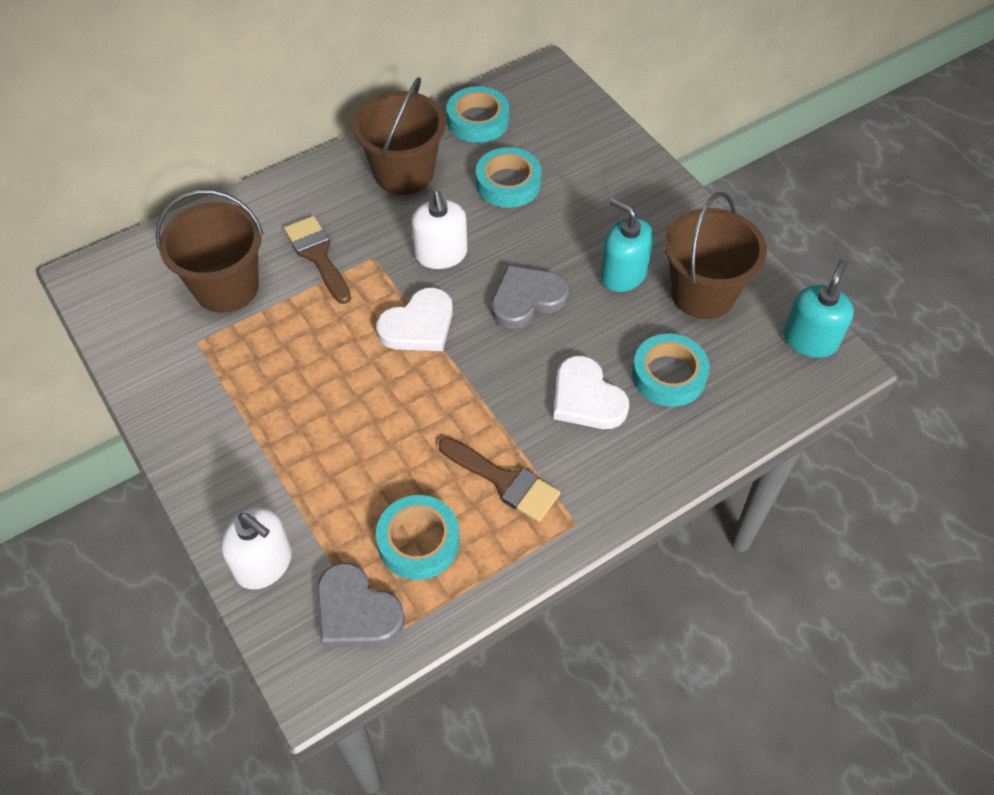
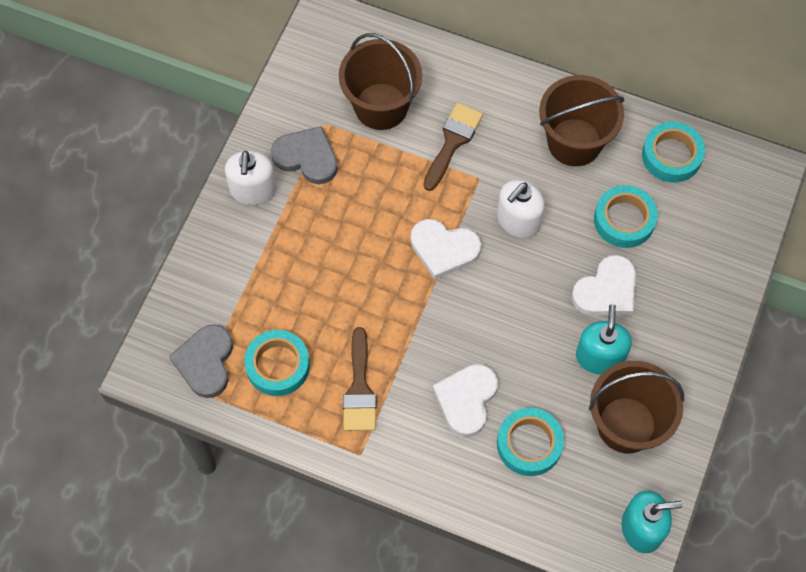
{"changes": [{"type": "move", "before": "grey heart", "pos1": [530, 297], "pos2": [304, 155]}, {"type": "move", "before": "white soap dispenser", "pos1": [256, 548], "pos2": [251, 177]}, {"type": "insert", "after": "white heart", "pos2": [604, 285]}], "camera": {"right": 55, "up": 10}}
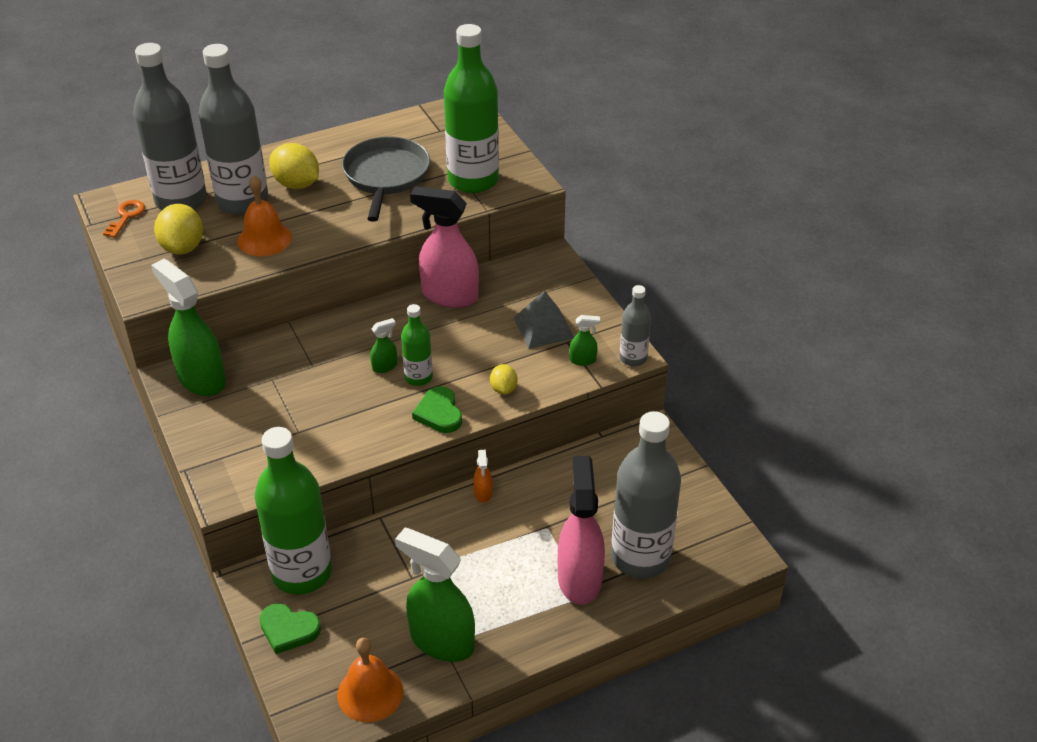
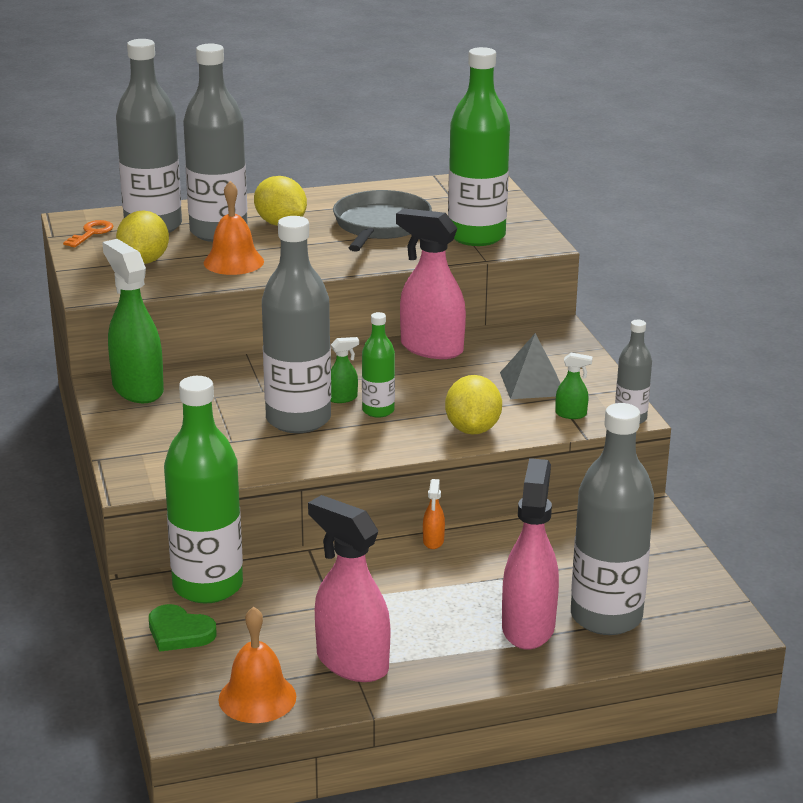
{"changes": [{"type": "resize", "before": "yellow lemon", "pos1": [504, 379], "pos2": [473, 405], "scale": 1.77}, {"type": "delete", "before": "green heart", "pos1": [437, 409]}, {"type": "recolor", "before": "green spray bottle", "after": "pink spray bottle", "pos1": [435, 595], "pos2": [349, 588]}, {"type": "insert", "after": "grey bottle", "pos2": [296, 324]}], "camera": {"right": 10, "up": -15}}
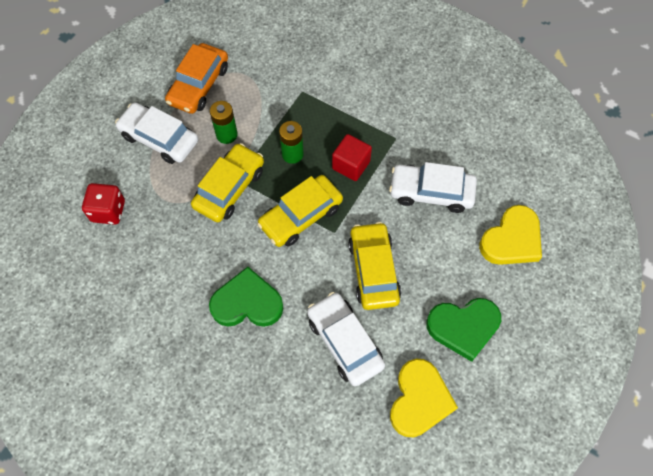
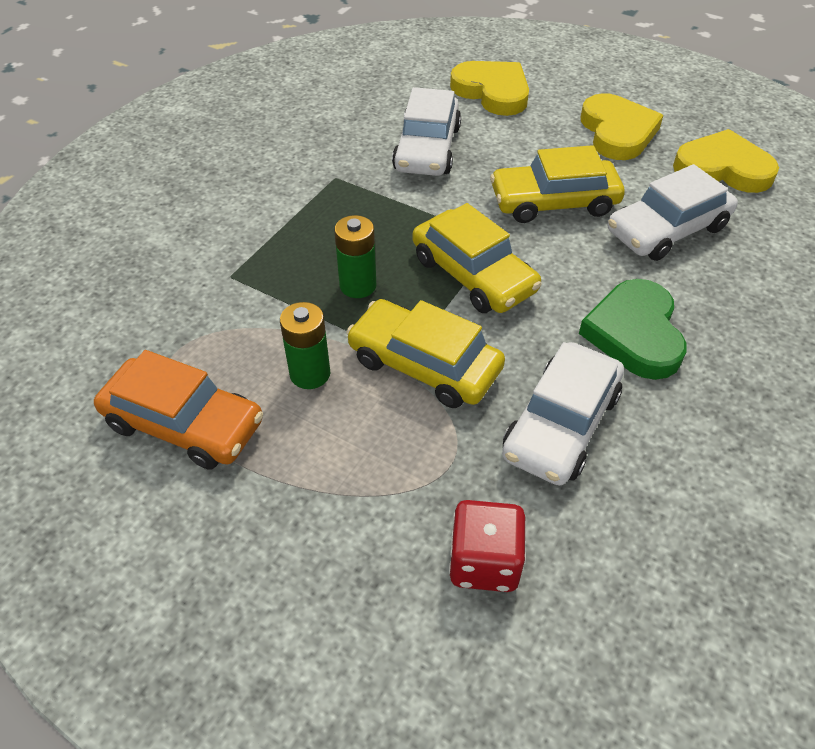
{"changes": [{"type": "move", "before": "white car", "pos1": [156, 133], "pos2": [563, 413]}, {"type": "delete", "before": "red cube", "pos1": [352, 157]}, {"type": "recolor", "before": "green heart", "after": "yellow heart", "pos1": [463, 330], "pos2": [622, 126]}], "camera": {"right": -90, "up": -15}}
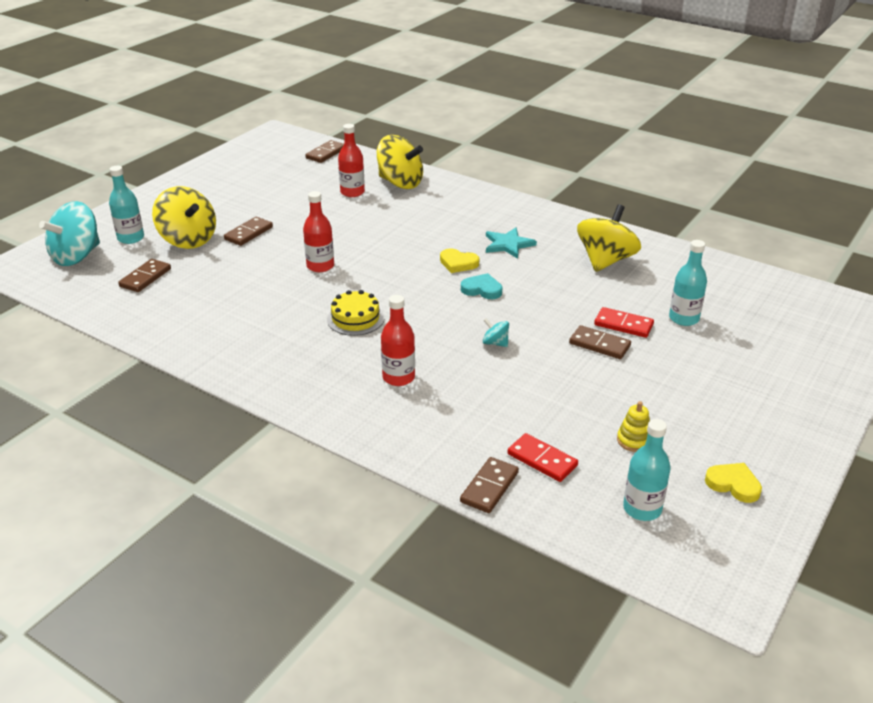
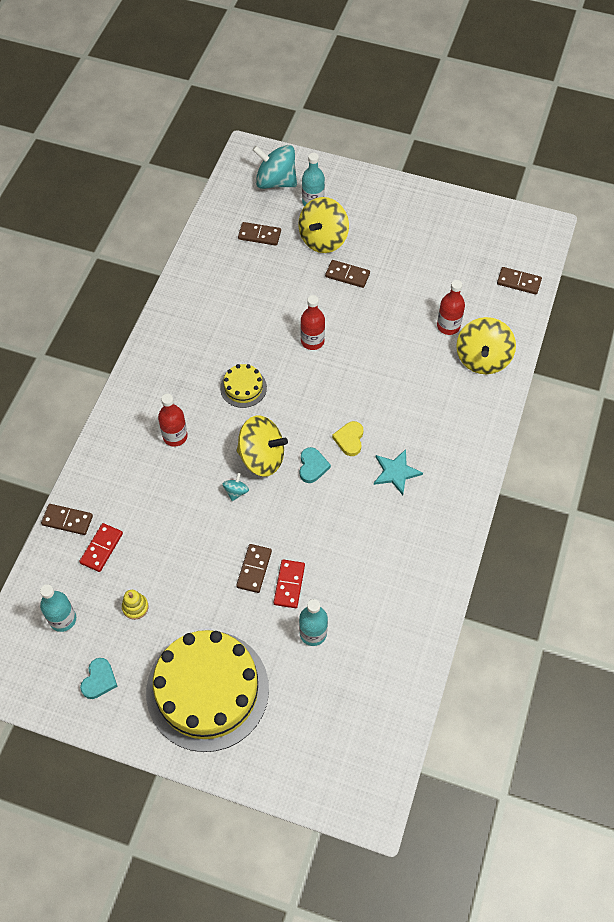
{"changes": [{"type": "move", "before": "yellow spinning top", "pos1": [609, 238], "pos2": [262, 446]}, {"type": "recolor", "before": "yellow heart", "after": "turquoise heart", "pos1": [733, 483], "pos2": [99, 678]}, {"type": "insert", "after": "yellow cake", "pos2": [207, 691]}], "camera": {"right": 75, "up": 25}}
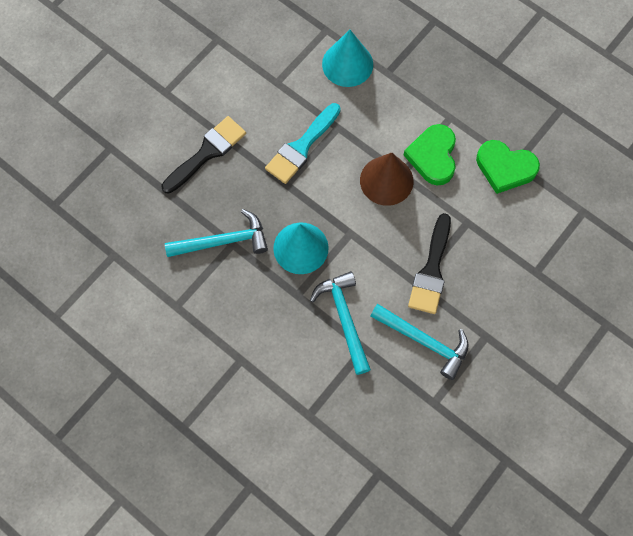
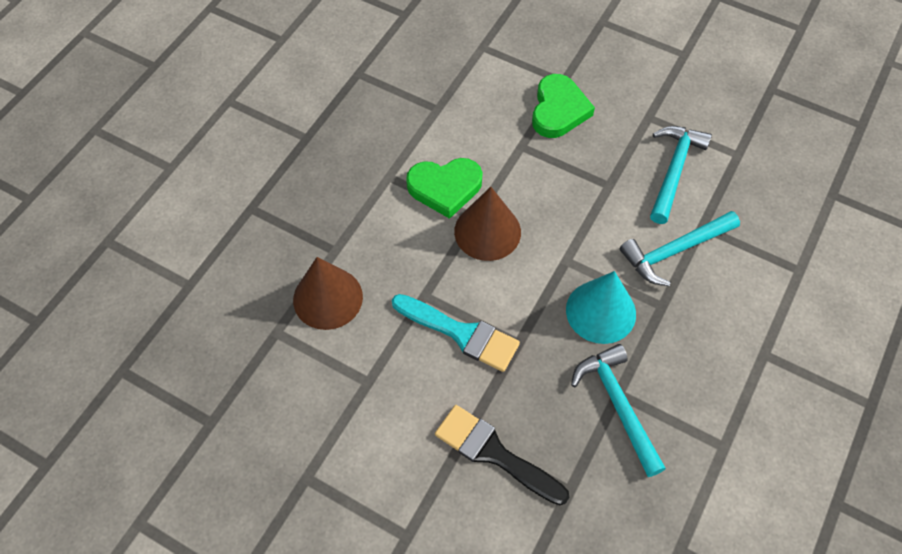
{"changes": [{"type": "recolor", "before": "turquoise cone", "after": "brown cone", "pos1": [347, 58], "pos2": [328, 293]}, {"type": "move", "before": "green heart", "pos1": [508, 167], "pos2": [563, 106]}, {"type": "delete", "before": "black brush", "pos1": [429, 263]}], "camera": {"right": -100, "up": -10}}
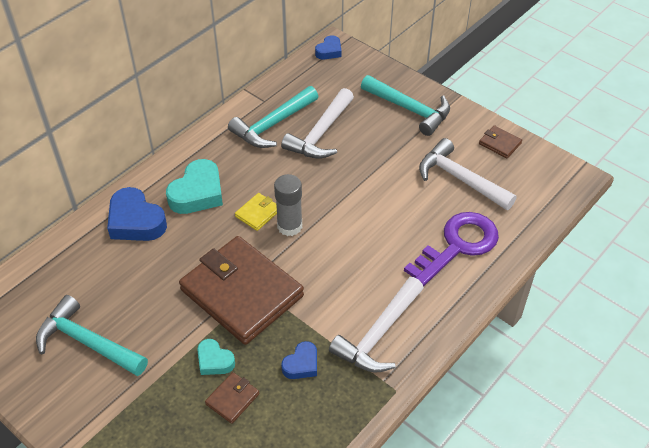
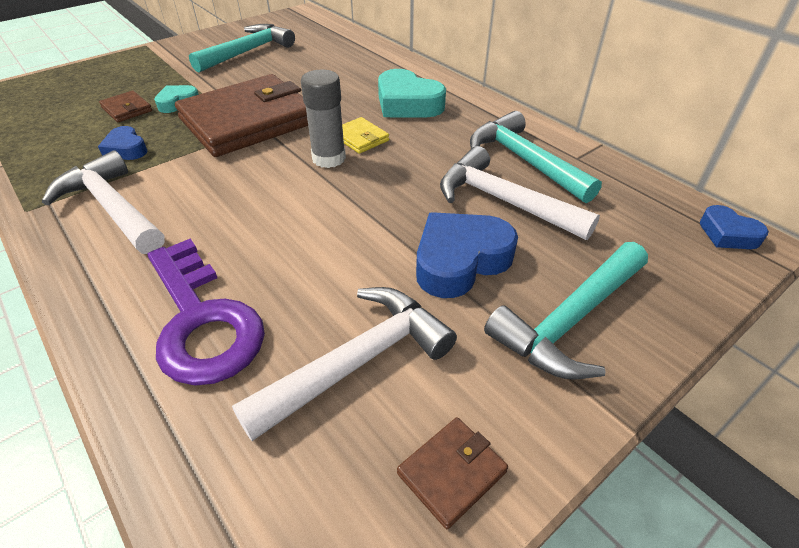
{"changes": [{"type": "move", "before": "blue heart", "pos1": [137, 214], "pos2": [467, 255]}], "camera": {"right": 100, "up": -5}}
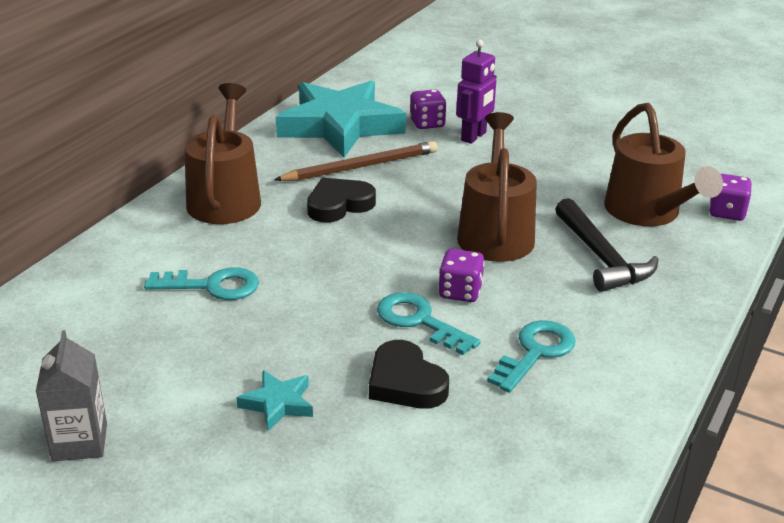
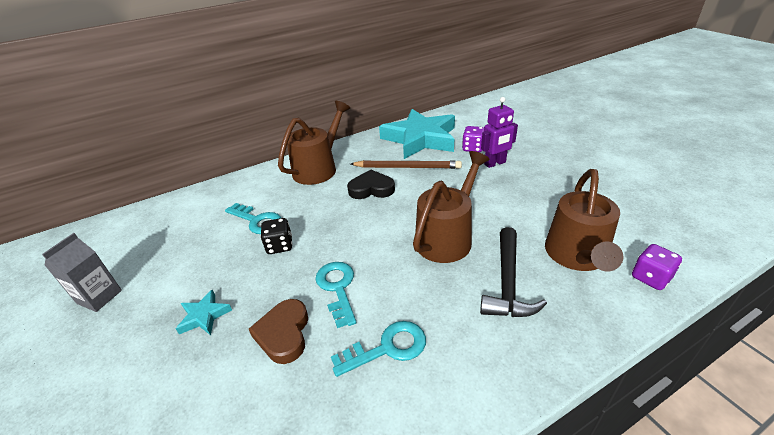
{"changes": [{"type": "delete", "before": "purple dice", "pos1": [462, 275]}, {"type": "recolor", "before": "black heart", "after": "brown heart", "pos1": [409, 374], "pos2": [278, 331]}, {"type": "insert", "after": "black dice", "pos2": [276, 236]}], "camera": {"right": 35, "up": 5}}
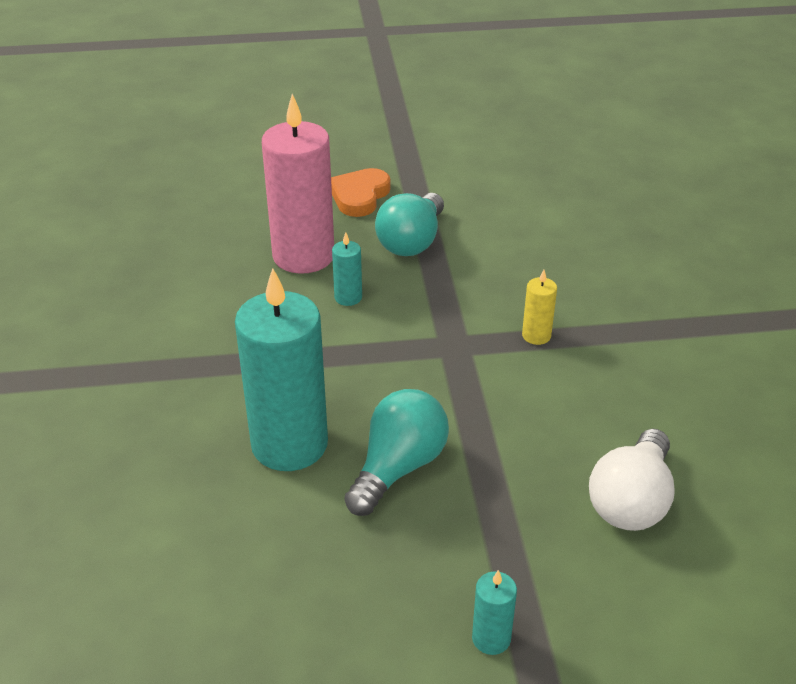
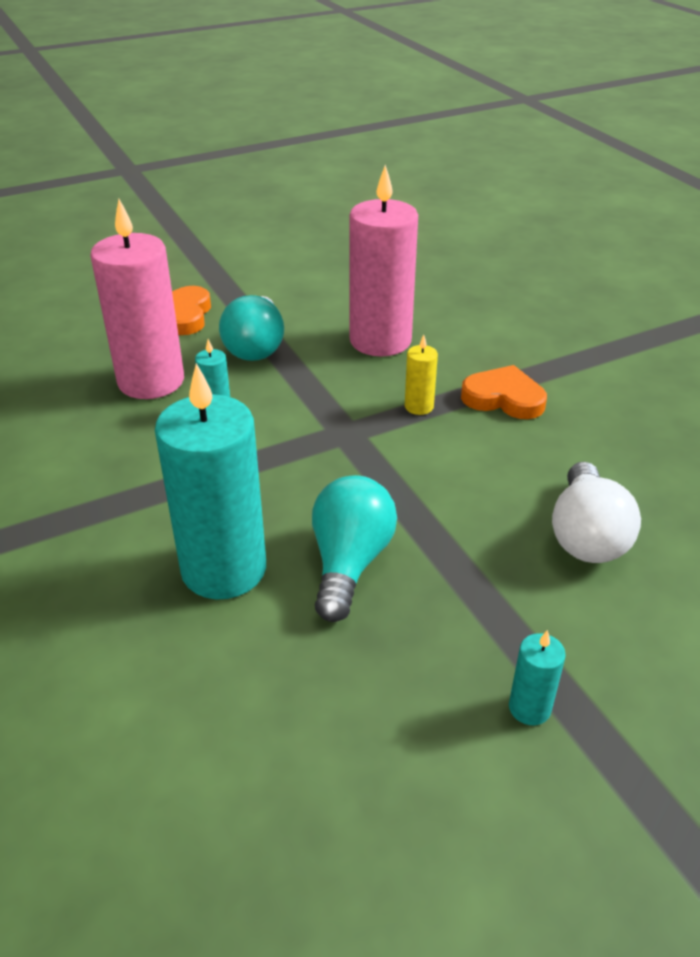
{"changes": [{"type": "insert", "after": "pink candle", "pos2": [383, 260]}, {"type": "insert", "after": "orange heart", "pos2": [504, 392]}], "camera": {"right": -20, "up": 0}}
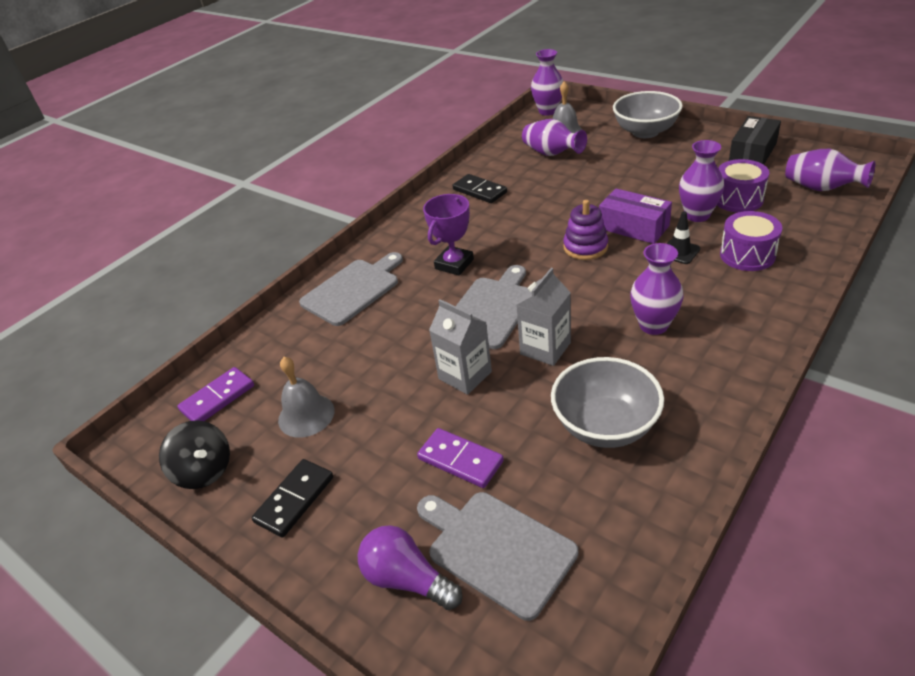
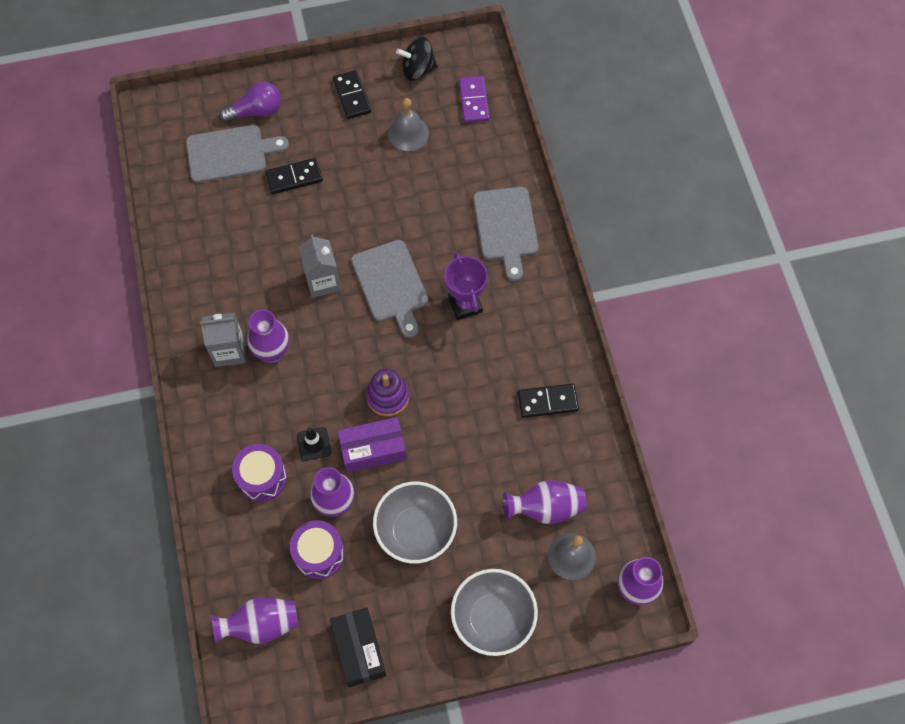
{"changes": [{"type": "move", "before": "grey carton", "pos1": [460, 347], "pos2": [223, 339]}, {"type": "move", "before": "grey bowl", "pos1": [607, 402], "pos2": [415, 523]}, {"type": "recolor", "before": "purple domino", "after": "black domino", "pos1": [460, 458], "pos2": [294, 176]}], "camera": {"right": 125, "up": 25}}
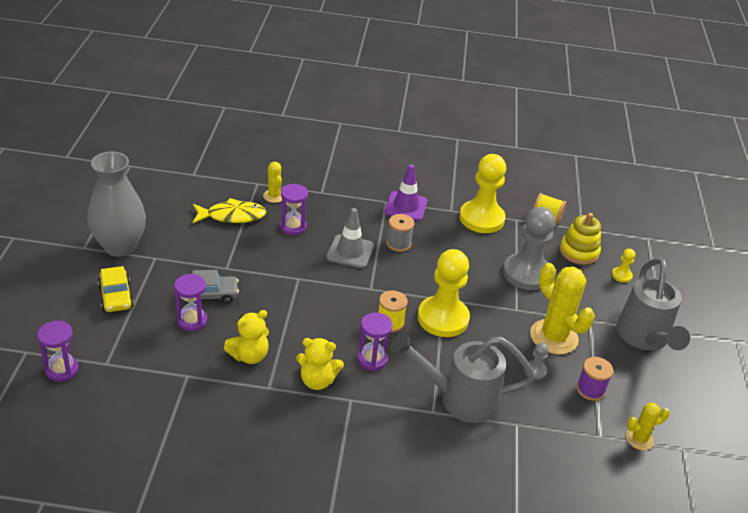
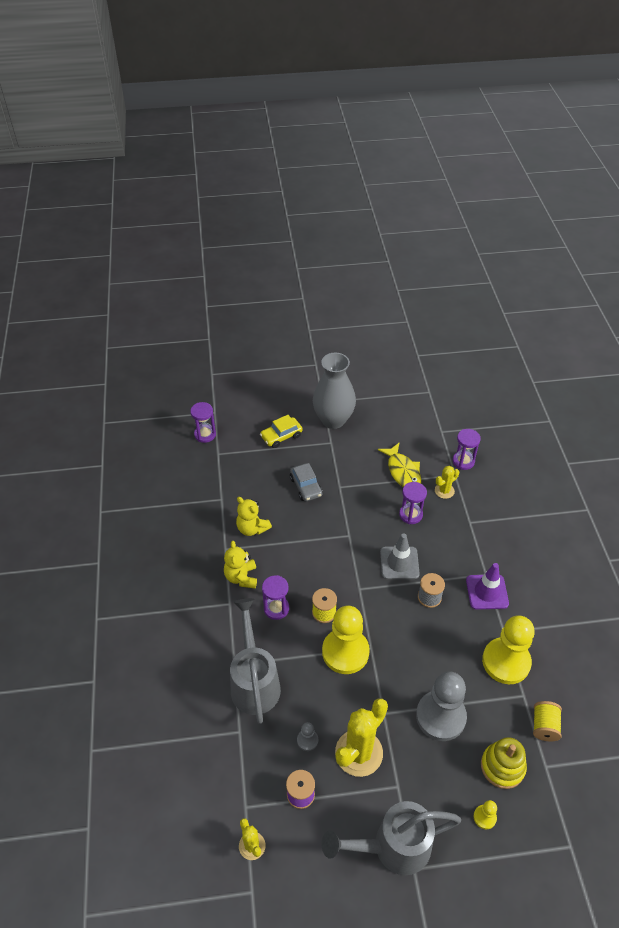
{"changes": [{"type": "move", "before": "purple hourglass", "pos1": [190, 302], "pos2": [467, 449]}], "camera": {"right": 80, "up": 10}}
